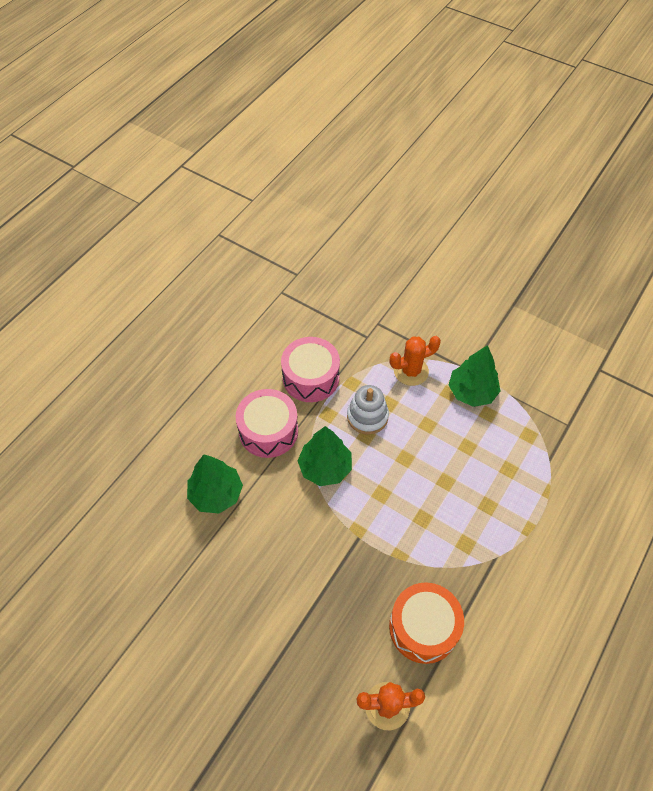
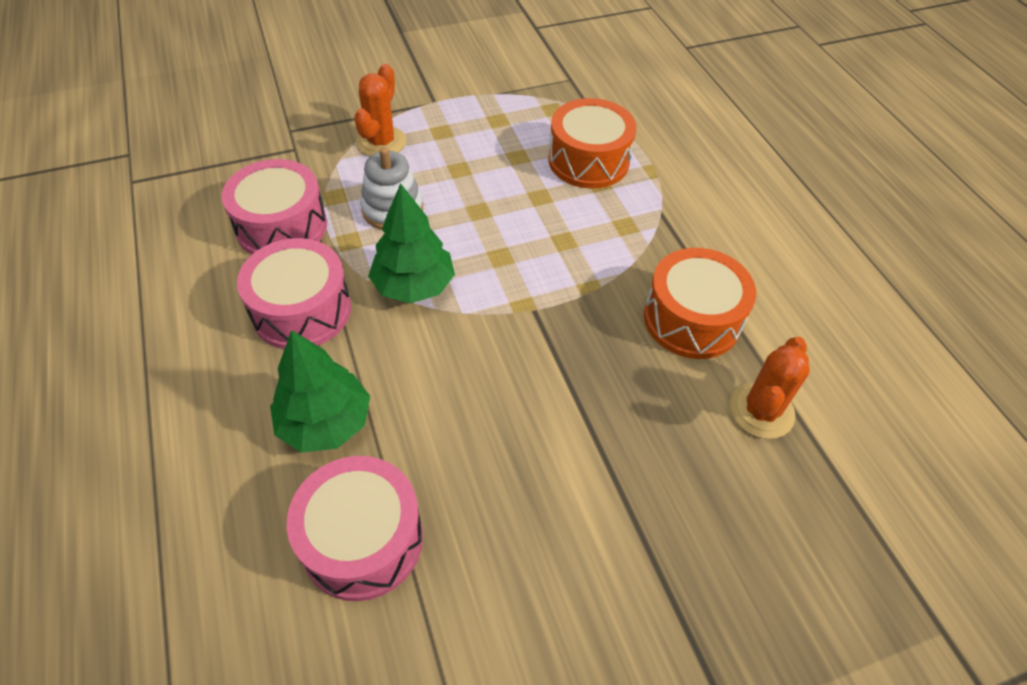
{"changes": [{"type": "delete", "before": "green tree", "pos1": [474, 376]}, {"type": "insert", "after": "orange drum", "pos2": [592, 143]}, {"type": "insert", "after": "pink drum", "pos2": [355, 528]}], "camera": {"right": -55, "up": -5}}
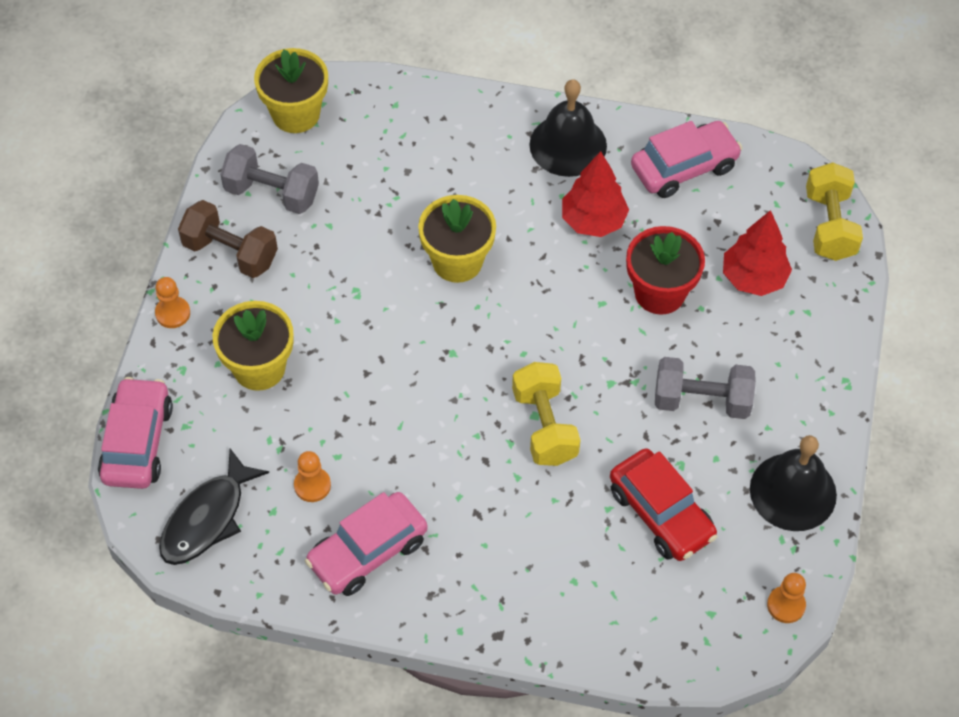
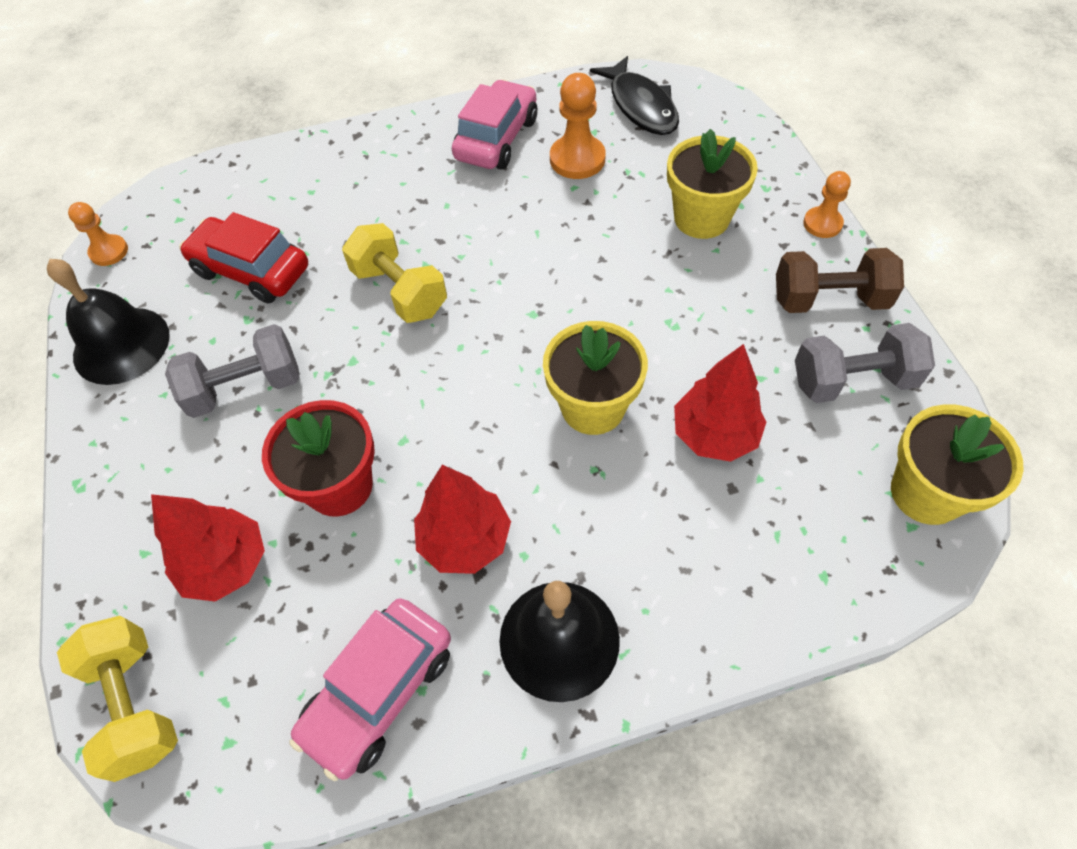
{"changes": [{"type": "delete", "before": "pink car", "pos1": [135, 433]}, {"type": "rotate", "before": "black fish", "pos1": [214, 507], "pos2": [634, 95], "turn": 150}, {"type": "resize", "before": "orange pawn", "pos1": [312, 476], "pos2": [578, 126], "scale": 1.58}, {"type": "insert", "after": "red tree", "pos2": [720, 403]}], "camera": {"right": 155, "up": 0}}
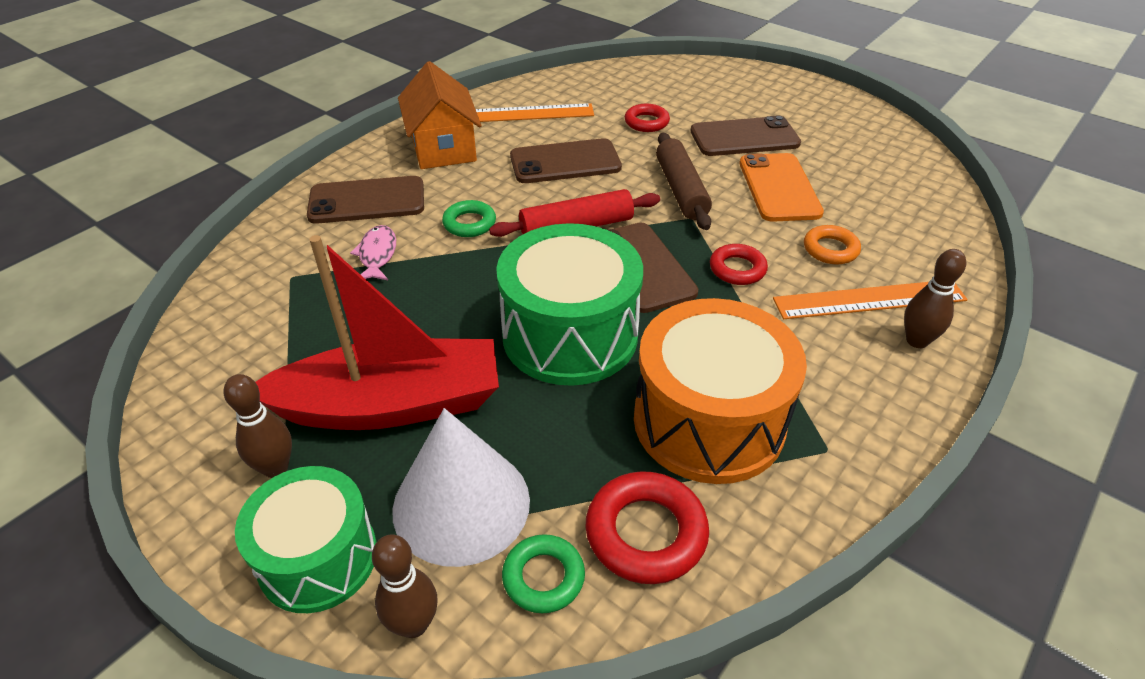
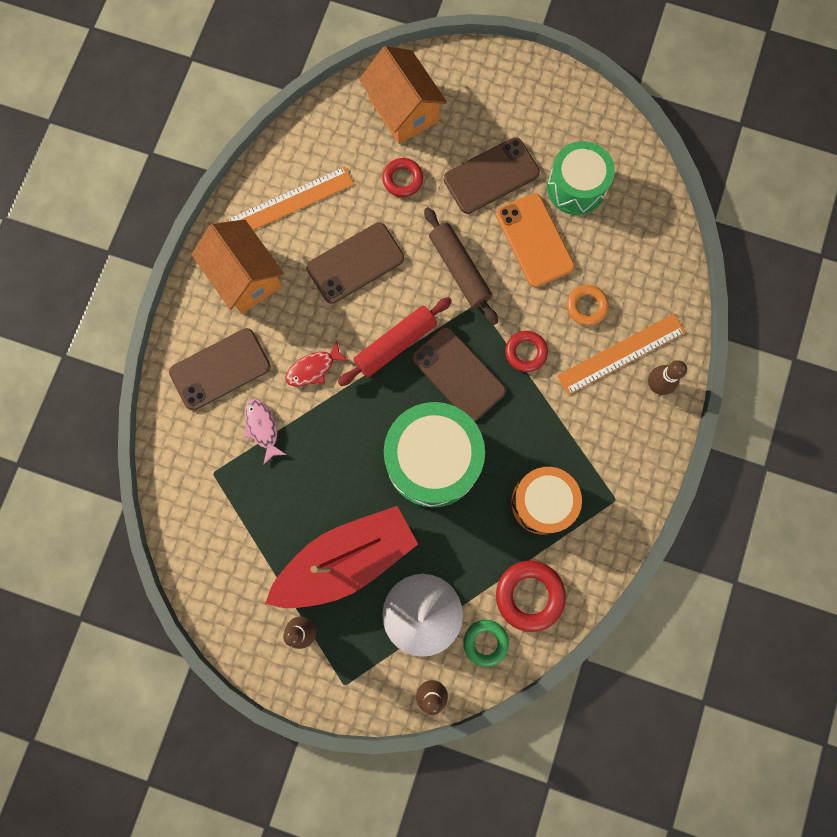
{"changes": [{"type": "replace", "before": "green ring", "after": "red fish", "pos1": [469, 218], "pos2": [317, 364]}, {"type": "resize", "before": "orange drum", "pos1": [720, 391], "pos2": [546, 501], "scale": 0.66}, {"type": "move", "before": "green drum", "pos1": [306, 539], "pos2": [581, 178]}, {"type": "insert", "after": "orange house", "pos2": [403, 95]}], "camera": {"right": -20, "up": 35}}
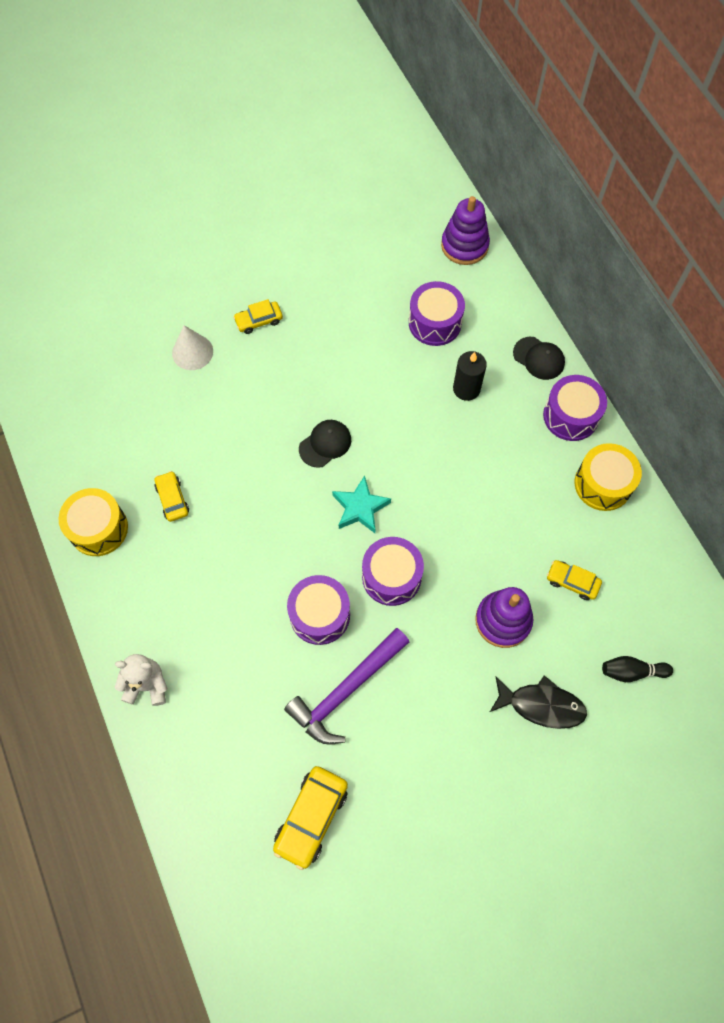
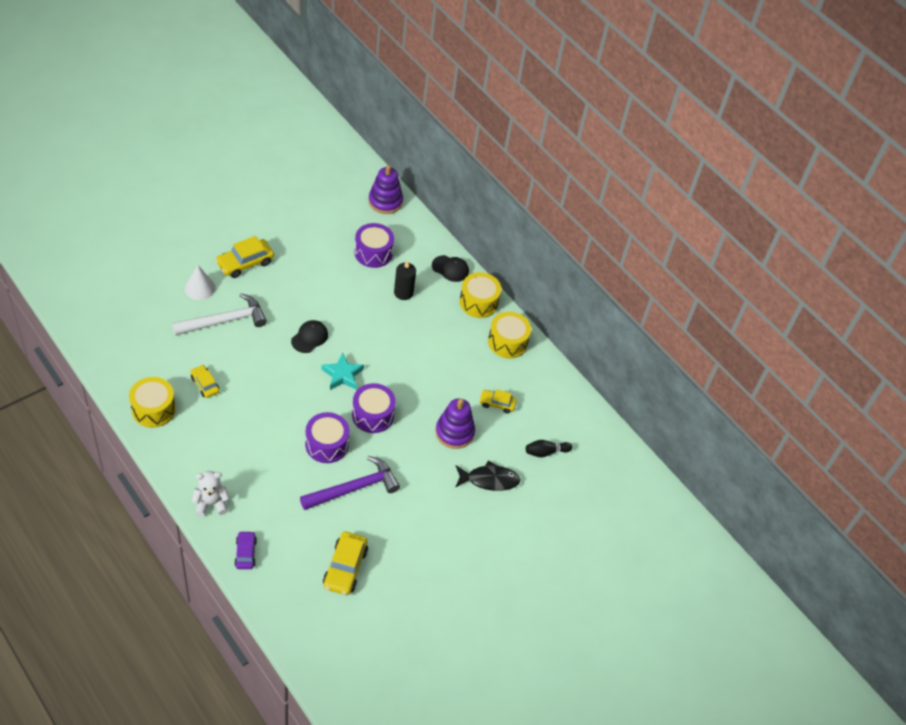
{"changes": [{"type": "resize", "before": "yellow car", "pos1": [258, 316], "pos2": [244, 257], "scale": 1.62}, {"type": "recolor", "before": "purple drum", "after": "yellow drum", "pos1": [575, 408], "pos2": [480, 295]}, {"type": "rotate", "before": "purple hammer", "pos1": [346, 686], "pos2": [350, 483], "turn": -150}, {"type": "insert", "after": "white hammer", "pos2": [219, 314]}, {"type": "insert", "after": "purple car", "pos2": [246, 550]}], "camera": {"right": -20, "up": -15}}
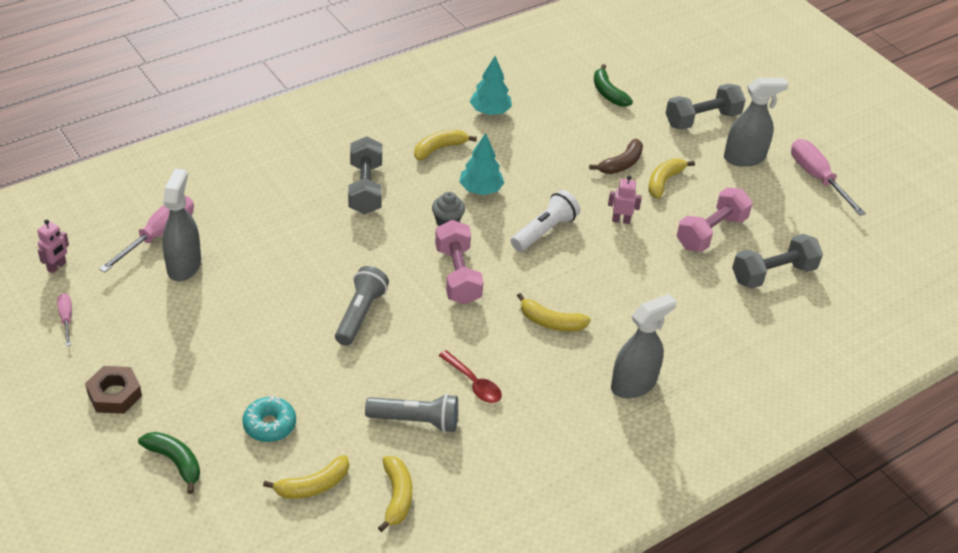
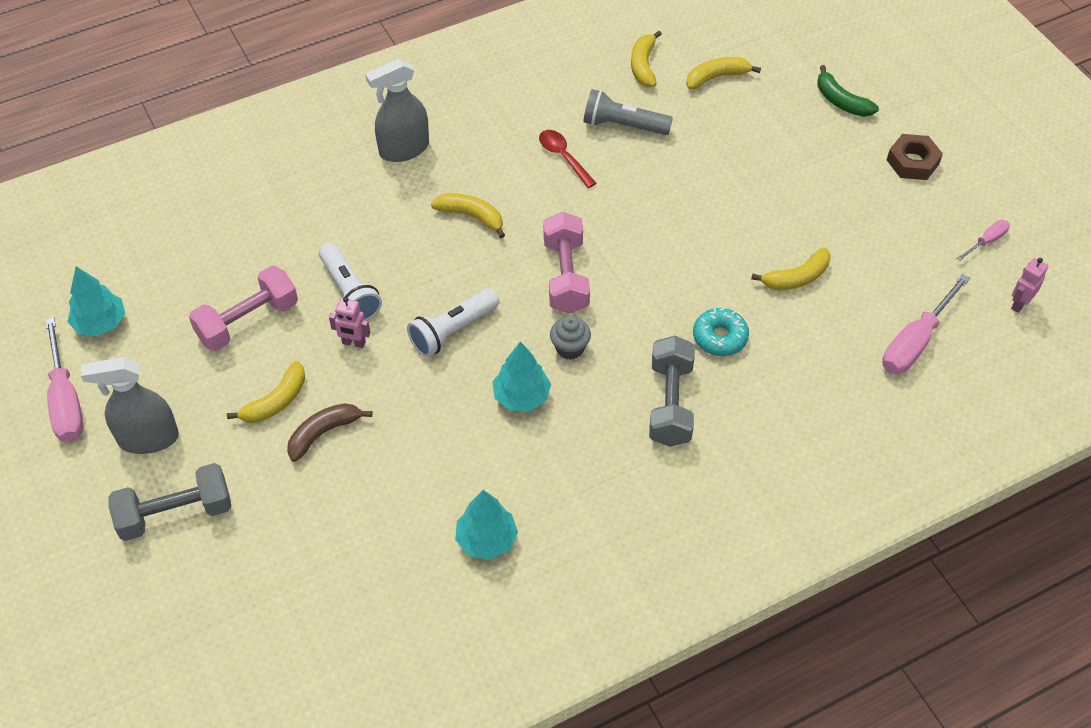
{"changes": [{"type": "delete", "before": "green banana", "pos1": [613, 85]}, {"type": "move", "before": "yellow banana", "pos1": [445, 145], "pos2": [791, 268]}, {"type": "delete", "before": "grey spray bottle", "pos1": [181, 224]}, {"type": "delete", "before": "grey dumbbell", "pos1": [777, 261]}, {"type": "delete", "before": "grey flashlight", "pos1": [362, 306]}, {"type": "rotate", "before": "pink screwdriver", "pos1": [64, 319], "pos2": [983, 240], "turn": -120}, {"type": "move", "before": "turquoise donut", "pos1": [269, 419], "pos2": [721, 332]}, {"type": "insert", "after": "white flashlight", "pos2": [350, 281]}, {"type": "insert", "after": "turquoise tree", "pos2": [96, 301]}], "camera": {"right": -170, "up": 10}}
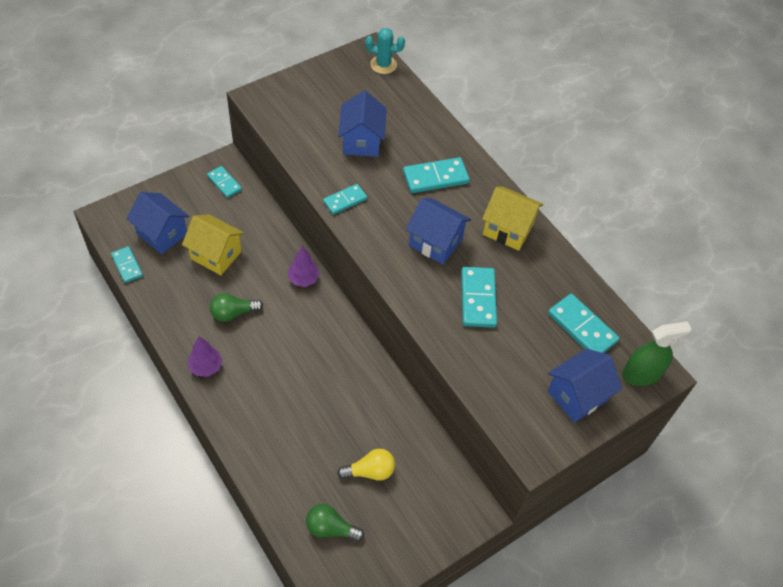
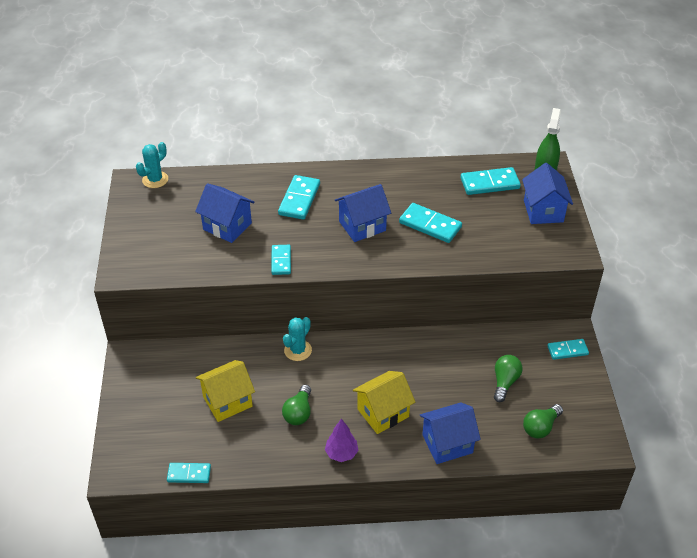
{"changes": [{"type": "move", "before": "turquoise domino", "pos1": [224, 182], "pos2": [568, 349]}, {"type": "move", "before": "yellow house", "pos1": [513, 218], "pos2": [384, 402]}, {"type": "move", "before": "blue house", "pos1": [157, 223], "pos2": [450, 433]}, {"type": "replace", "before": "purple tree", "after": "turquoise cactus", "pos1": [304, 266], "pos2": [297, 339]}, {"type": "recolor", "before": "yellow light bulb", "after": "green light bulb", "pos1": [366, 465], "pos2": [508, 378]}], "camera": {"right": -55, "up": -10}}
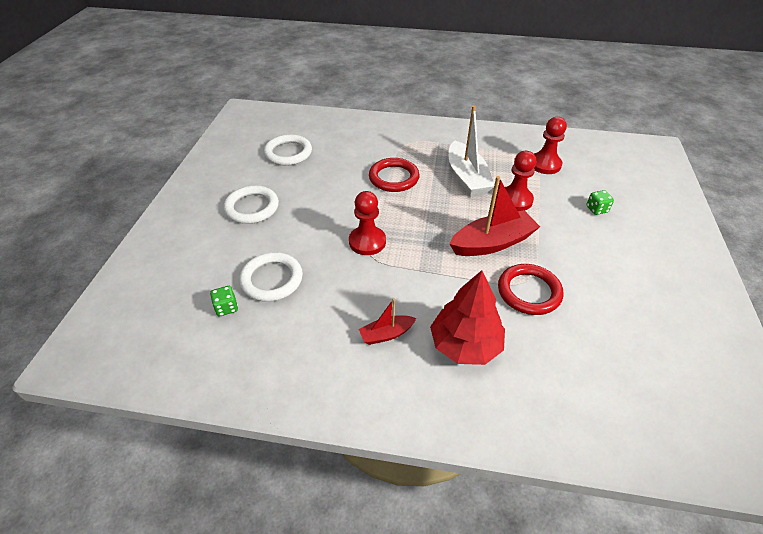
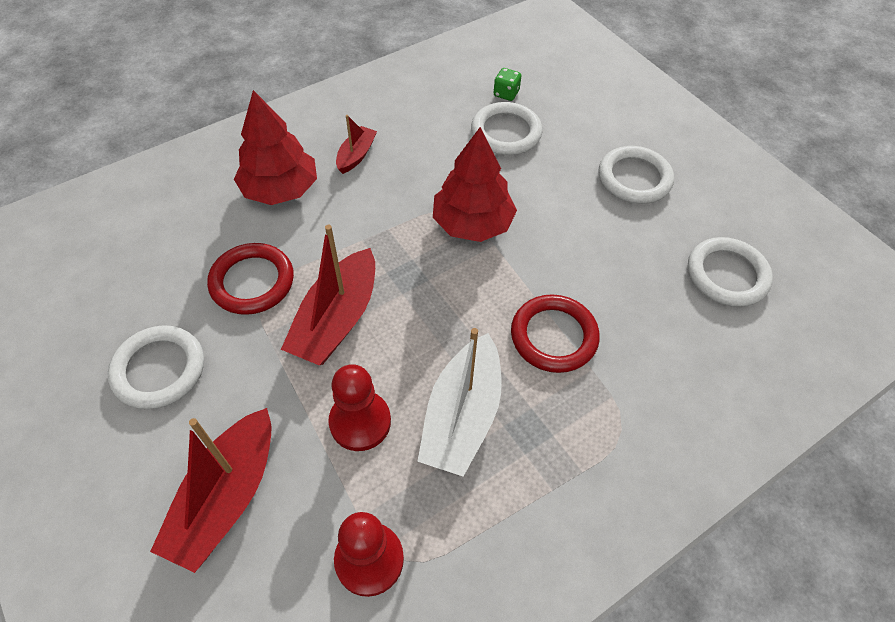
{"changes": [{"type": "rotate", "before": "white boat", "pos1": [471, 151], "pos2": [459, 402], "turn": -105}, {"type": "replace", "before": "green dice", "after": "red boat", "pos1": [600, 202], "pos2": [211, 490]}, {"type": "replace", "before": "red pawn", "after": "red tree", "pos1": [367, 223], "pos2": [475, 184]}, {"type": "insert", "after": "white ring", "pos2": [156, 367]}], "camera": {"right": 135, "up": 10}}
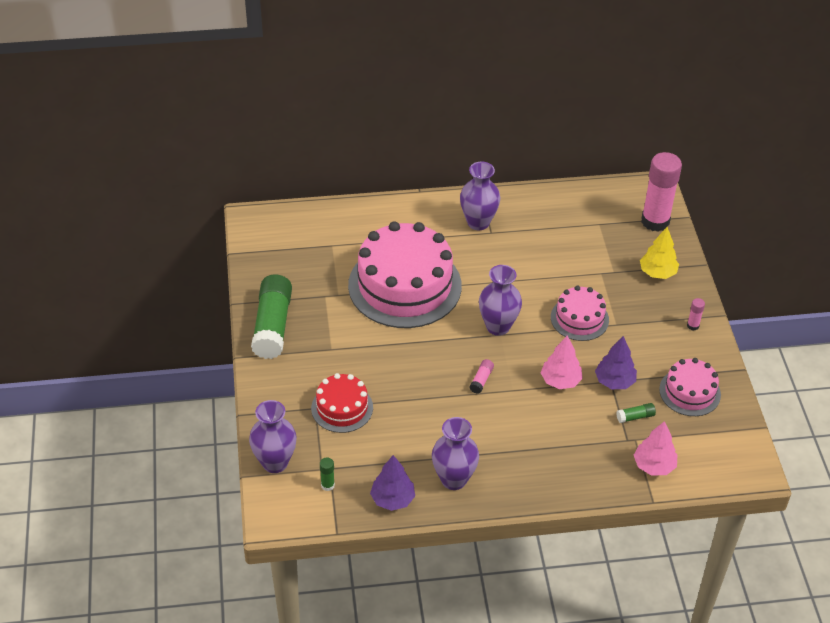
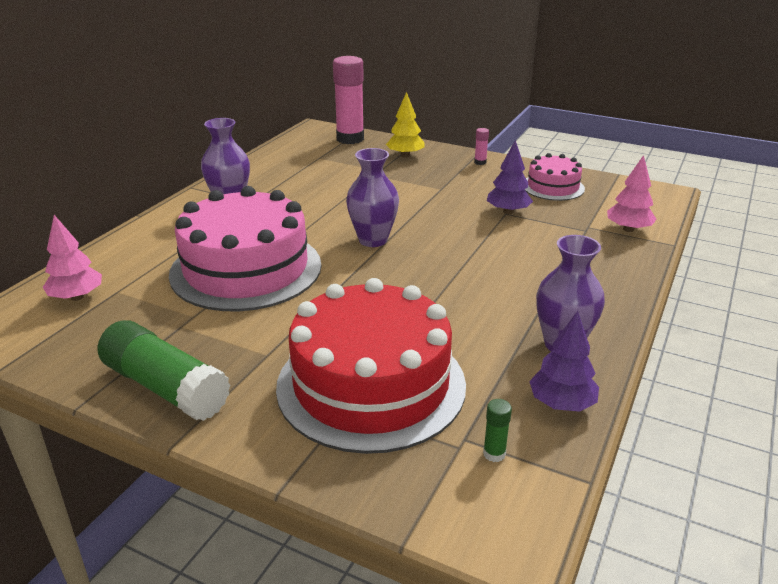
{"changes": [{"type": "delete", "before": "pink cake", "pos1": [580, 313]}, {"type": "move", "before": "pink tree", "pos1": [562, 362], "pos2": [72, 258]}, {"type": "delete", "before": "pink glue stick", "pos1": [481, 376]}, {"type": "resize", "before": "red cake", "pos1": [342, 403], "pos2": [371, 366], "scale": 1.98}, {"type": "delete", "before": "purple vase", "pos1": [273, 436]}, {"type": "delete", "before": "green glue stick", "pos1": [636, 413]}], "camera": {"right": -55, "up": -15}}
